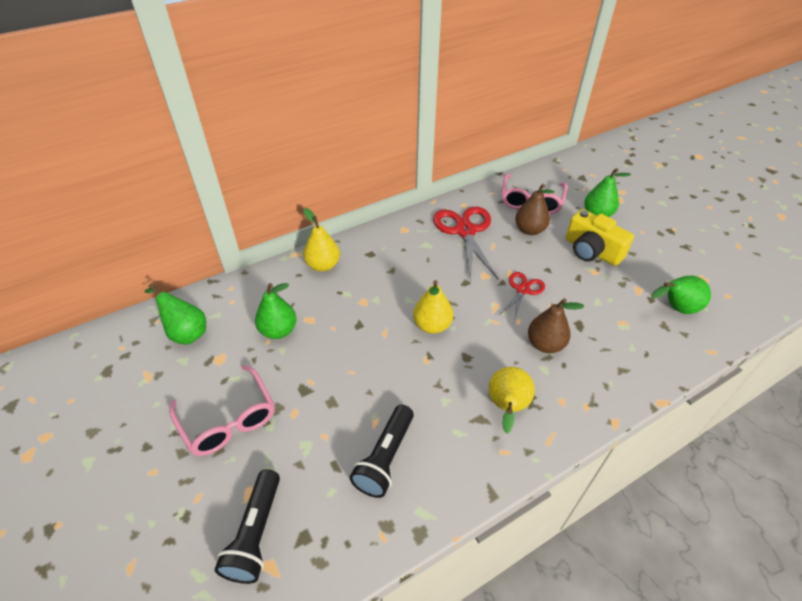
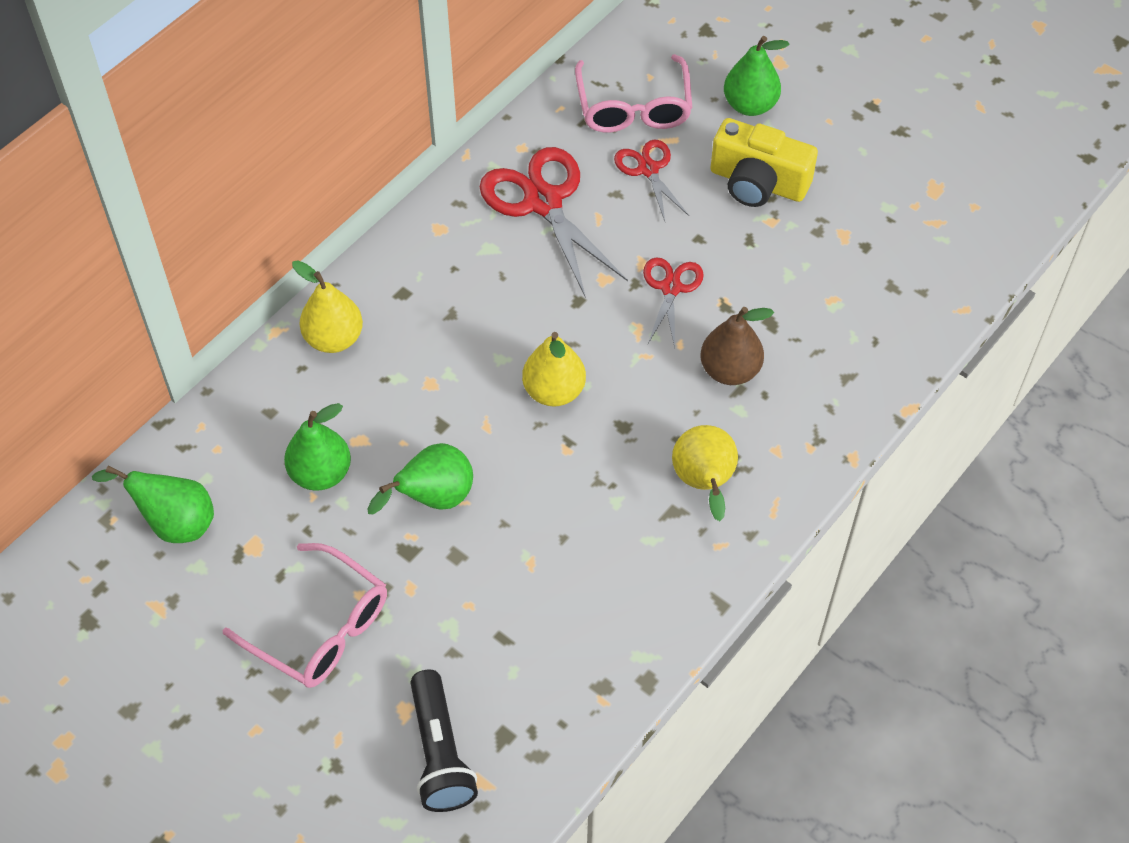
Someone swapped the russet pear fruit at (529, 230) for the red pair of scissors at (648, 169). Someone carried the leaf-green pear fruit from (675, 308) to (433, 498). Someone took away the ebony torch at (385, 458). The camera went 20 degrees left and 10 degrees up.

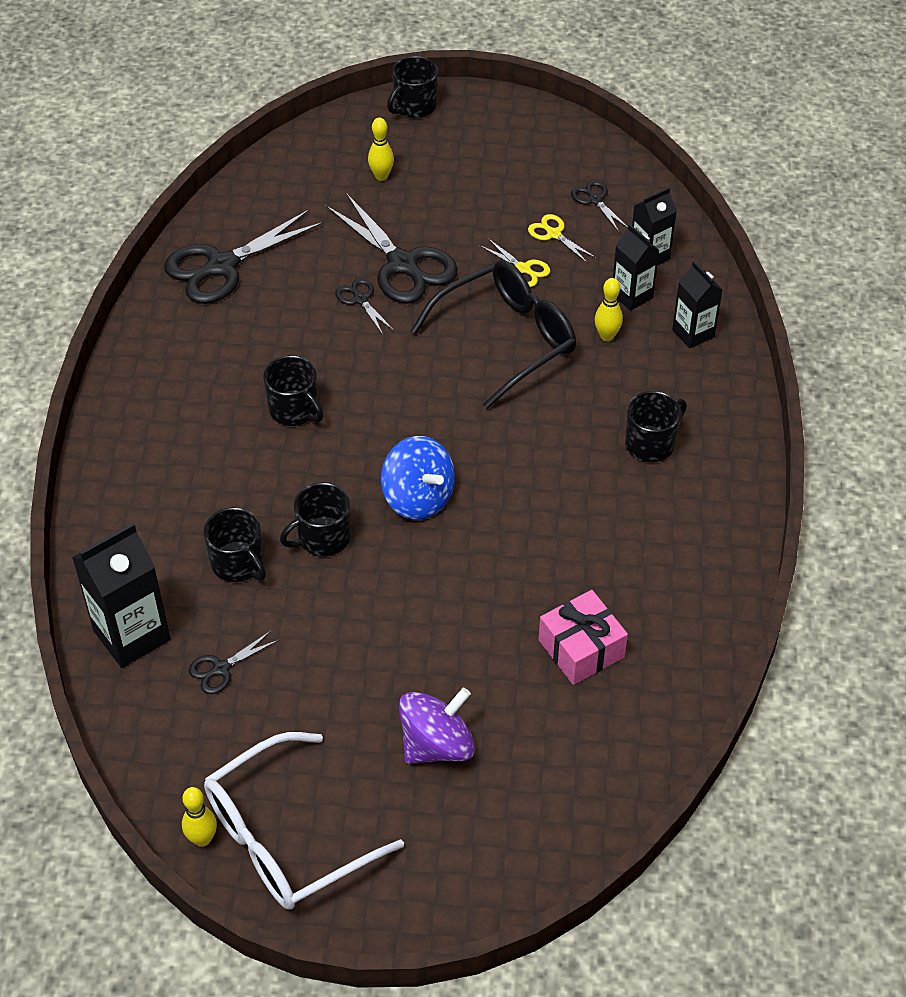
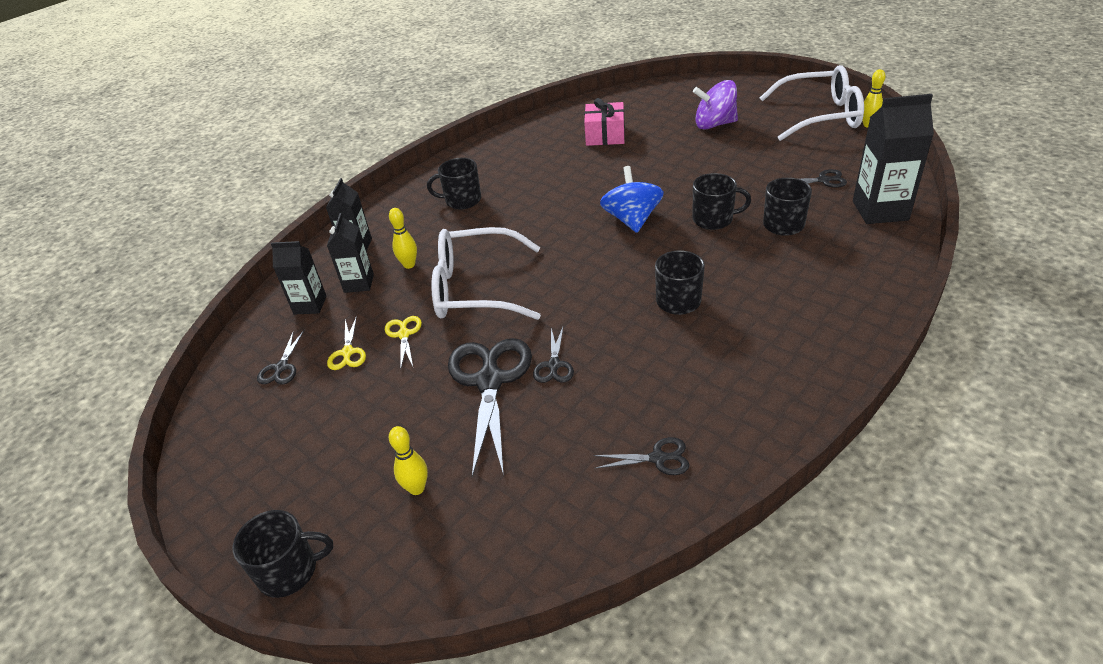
Someone scaled the ebony pair of scissors at (222, 266) by 0.47. Someone repainted the ebony glasses at (507, 339), which became the pure white glasses at (475, 289). The camera went 140 degrees left and 10 degrees down.

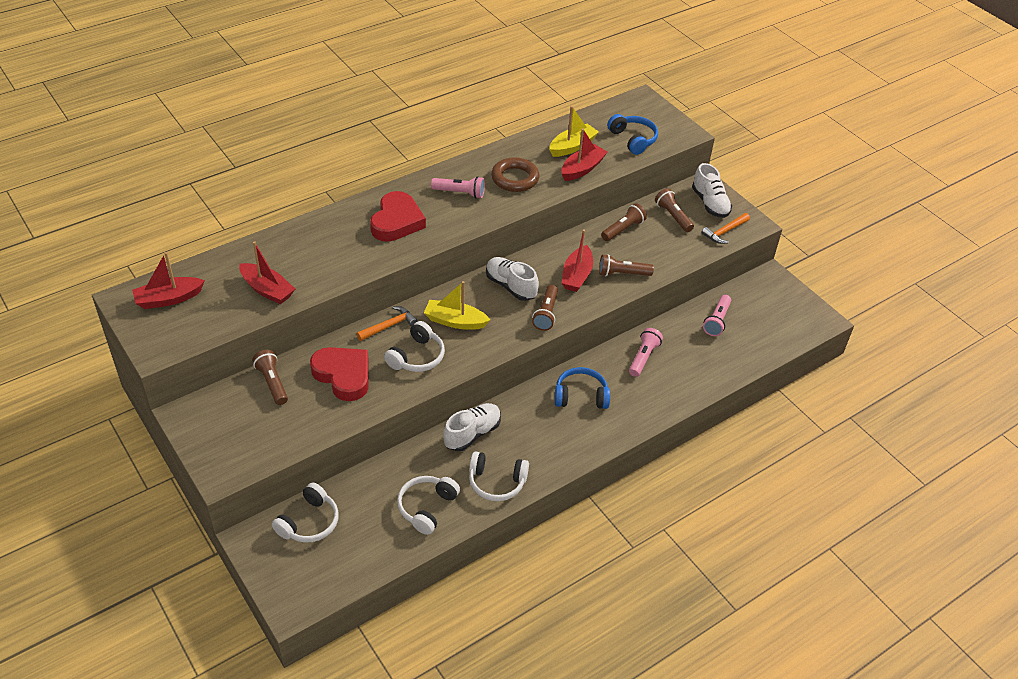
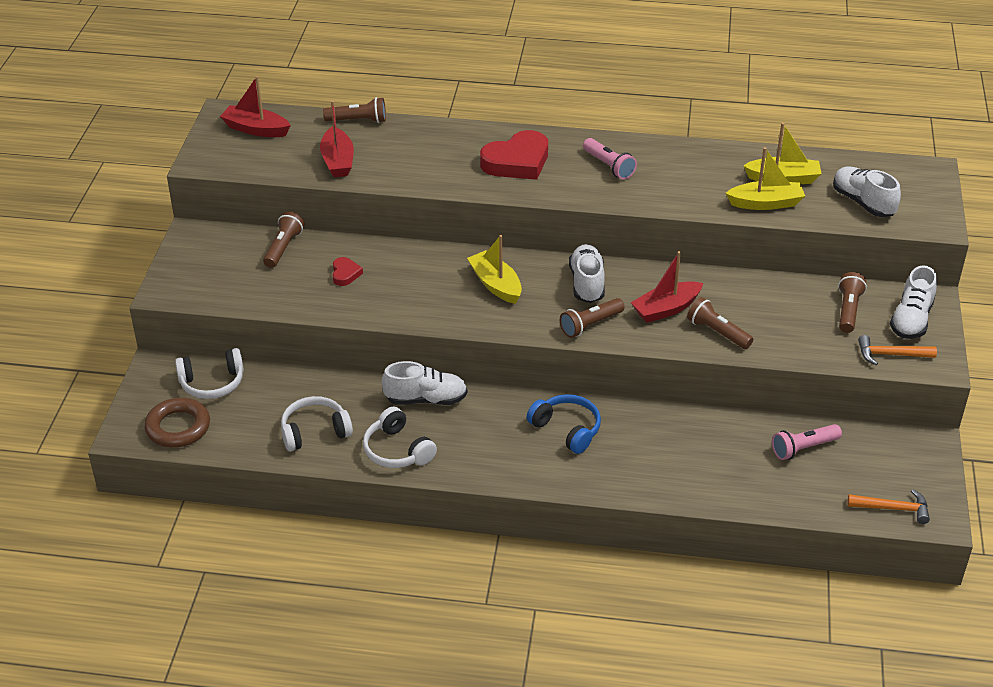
Someone swapped the cobalt over-ear headphones at (633, 139) for the pure white shoe at (863, 203). Someone repainted the red boat at (582, 169), which became the golden boat at (765, 203). Someone carried the russet hoop from (515, 178) to (178, 427). Someone carried the russet torch from (623, 229) to (358, 121). Someone carried the orange-coloured carpenter's hammer from (389, 326) to (893, 508). Someone took away the pure white over-ear headphones at (417, 357). Someone took away the pink torch at (643, 357). Someone scaled the red heart shape at (343, 375) by 0.48. The camera went 45 degrees right and 5 degrees down.

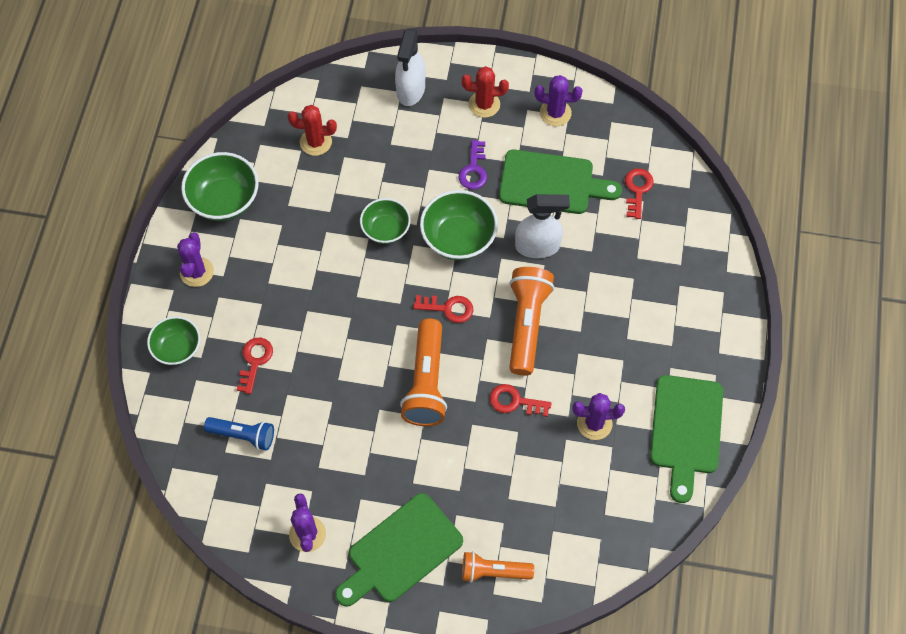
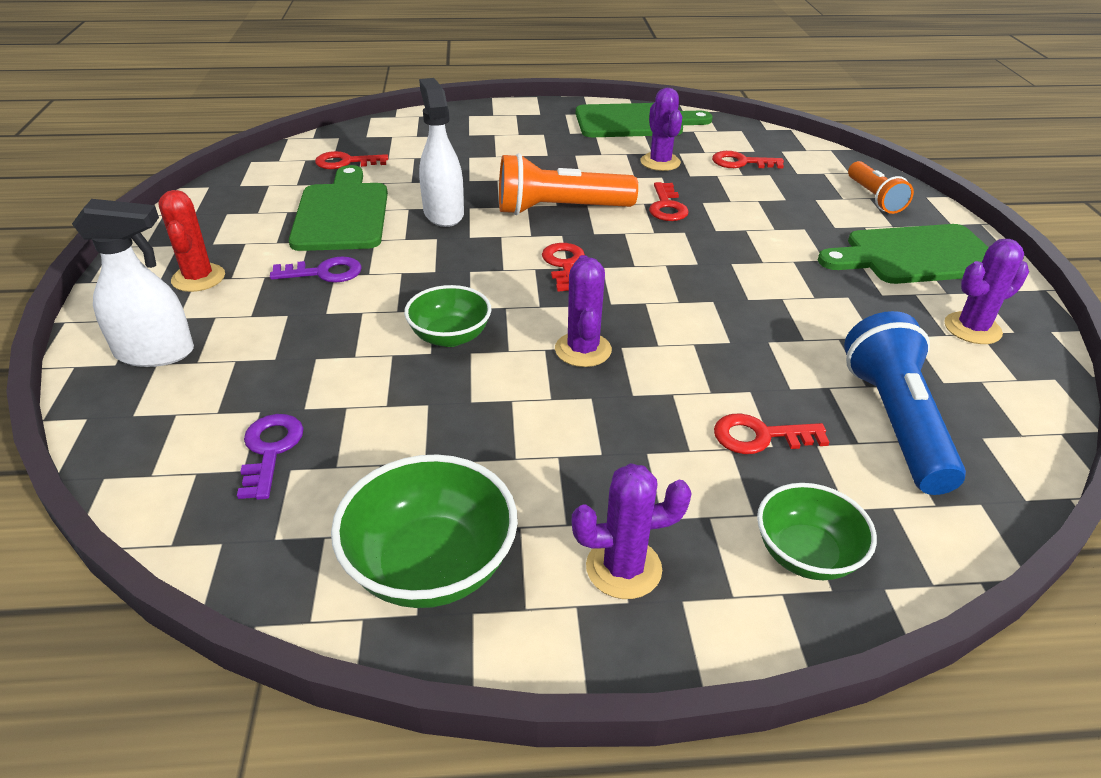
Someone carried the violet prickly plant from (555, 113) to (583, 350). Someone swapped the red prickly plant at (315, 142) for the violet key at (270, 451). Someone took away the leaf-green bowl at (458, 238). Someone took away the orange-coloured torch at (426, 382). Someone scaled the cobalt torch at (243, 435) by 1.60. Someone rotated the leaf-green cutting board at (400, 551) by 135 degrees clockwise. Someone put down the red key at (741, 162). The camera went 105 degrees left and 25 degrees down.

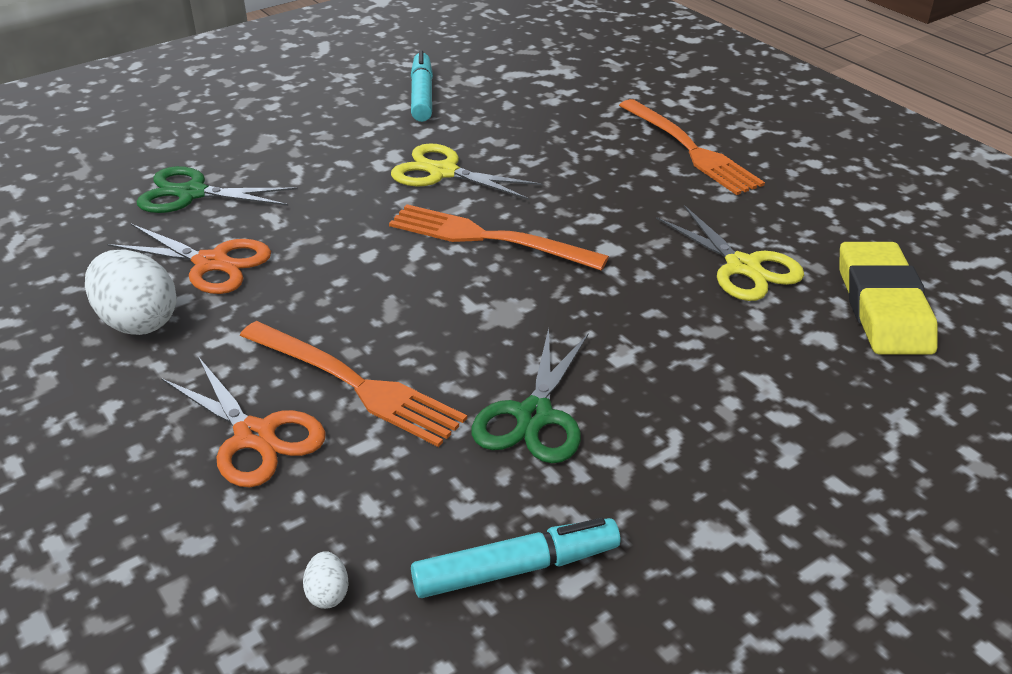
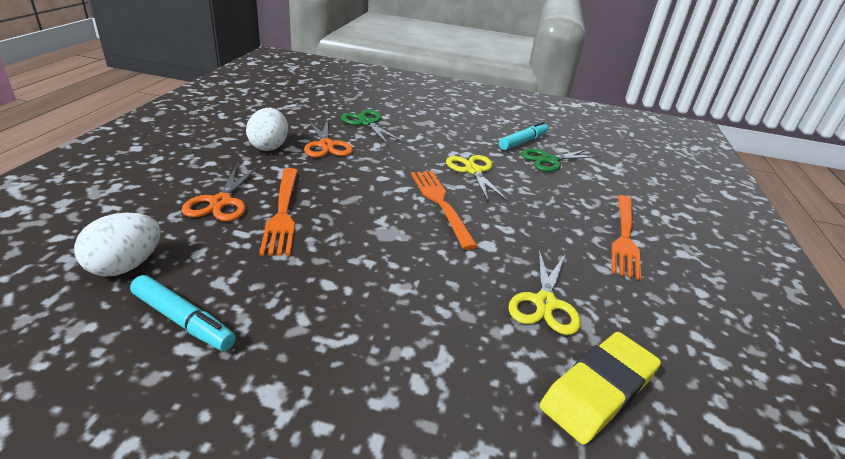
Someone carried the leaf-green pair of scissors from (534, 416) to (549, 160). Someone scaled the pure white egg at (328, 593) by 2.30. The camera went 45 degrees right and 5 degrees down.

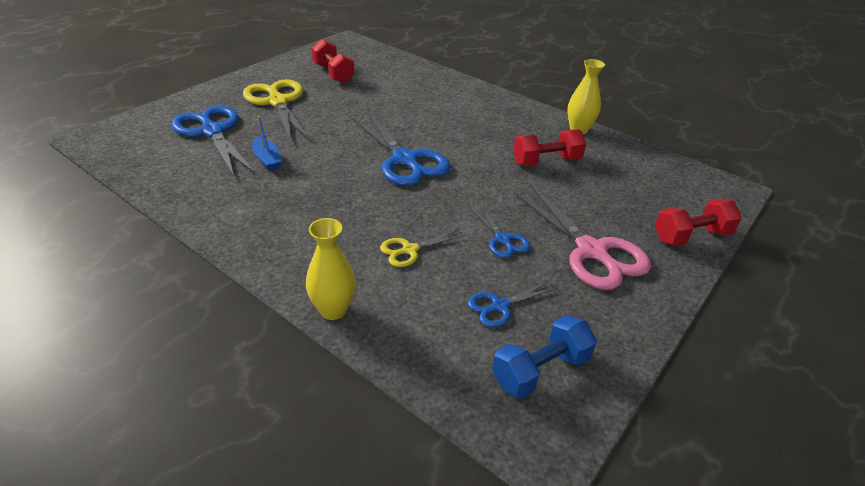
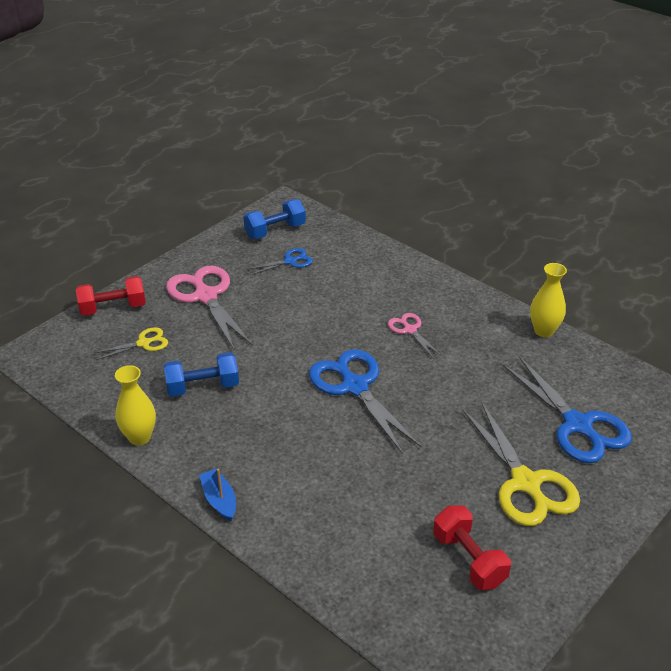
Someone carried the cobalt boat from (267, 159) to (219, 500). Someone repainted the red free weight at (546, 161), which became the cobalt free weight at (202, 387). Someone took away the cobalt pair of scissors at (502, 239). Someone carried the golden tall vase from (333, 310) to (544, 331). Someone carried the golden pair of scissors from (410, 250) to (143, 343). Someone put down the pink pair of scissors at (410, 330). The camera went 175 degrees left and 0 degrees up.

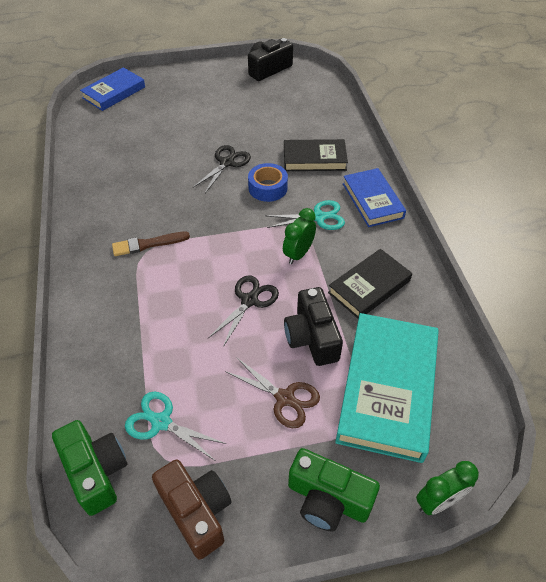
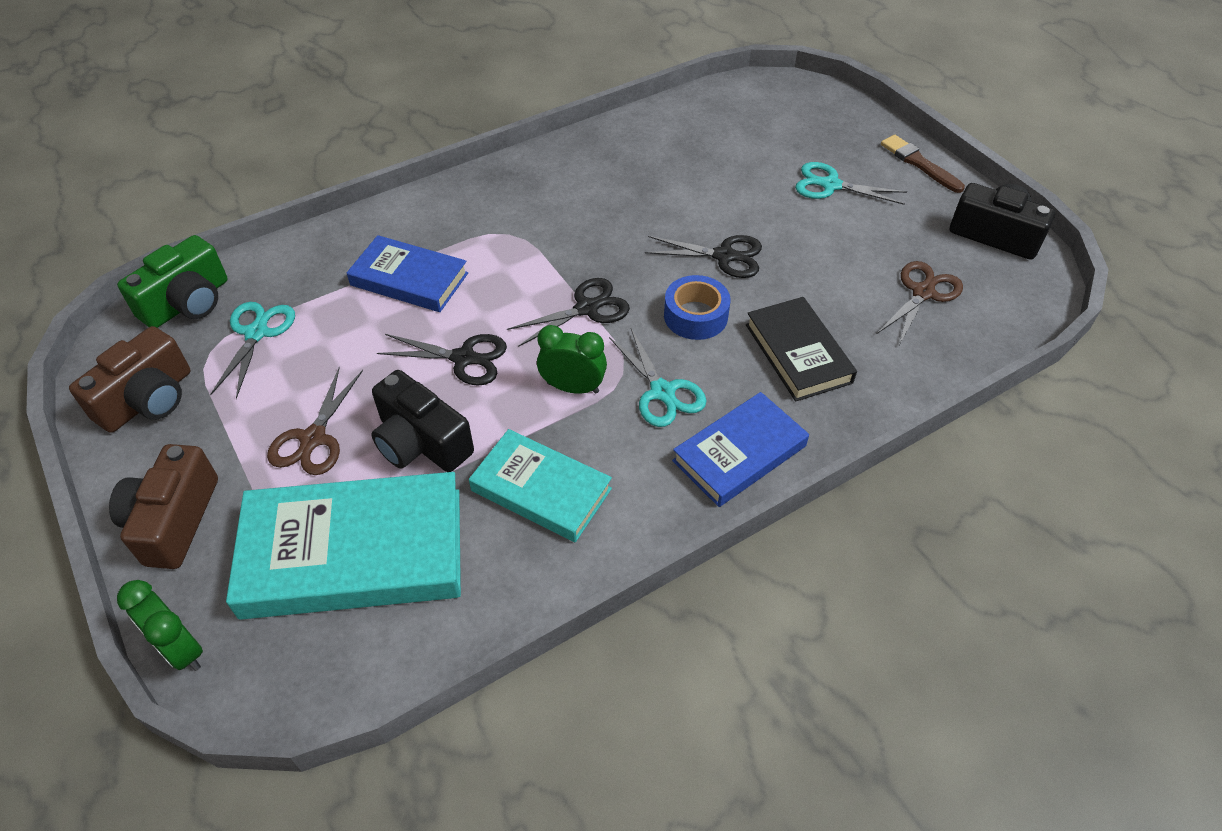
Someone carried the cobalt hardback from (114, 92) to (409, 279). Someone carried the russet brush from (148, 244) to (919, 163). Someone repainted the ebony hardback at (369, 287), which became the turquoise hardback at (541, 490). Someone rotated the ebony compact camera at (312, 337) by 105 degrees counterclockwise. Someone repainted the leaf-green compact camera at (328, 499), which became the russet compact camera at (173, 520). Someone put down the turquoise pair of scissors at (830, 185). Someone put down the russet pair of scissors at (923, 292). Someone put down the ebony pair of scissors at (587, 308). The camera went 70 degrees right and 0 degrees up.

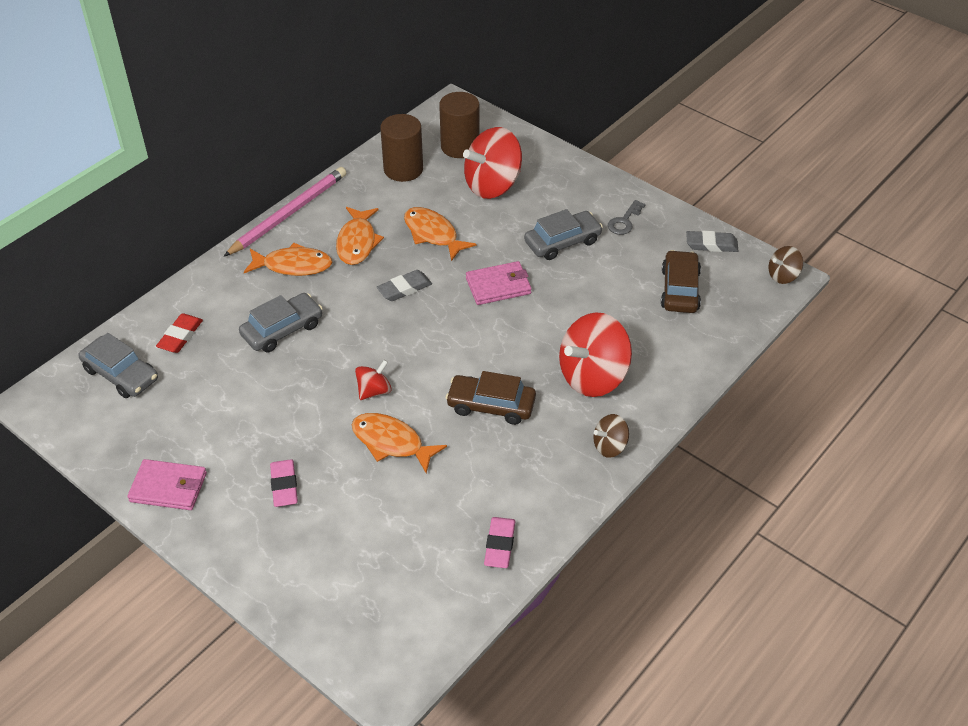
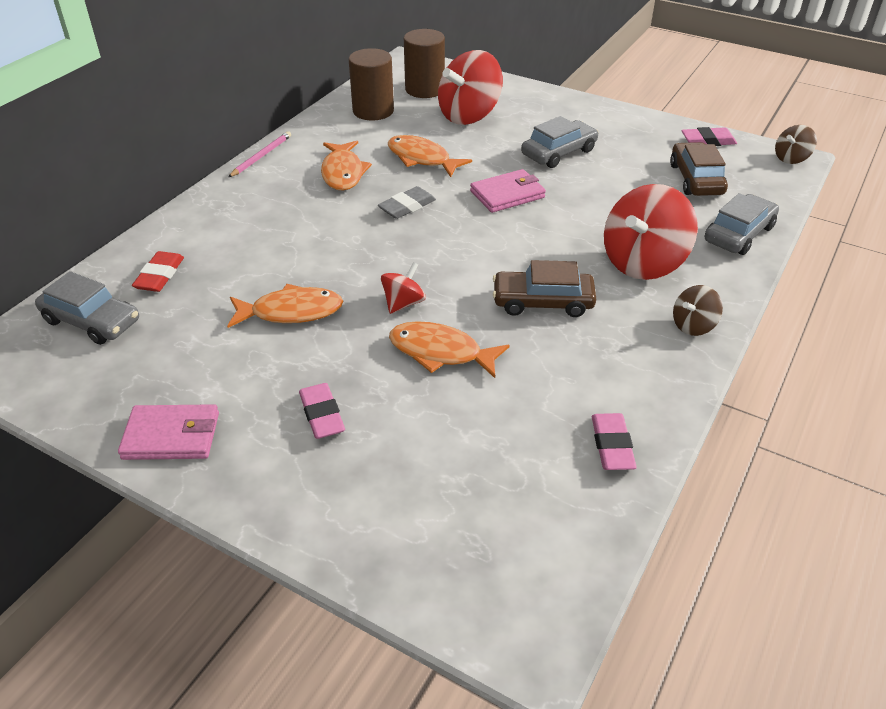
Someone scaled the pink wooden pencil at (288, 214) by 0.54. Someone took away the grey key at (624, 221). Someone repainted the grey gum eraser at (711, 245), which became the pink gum eraser at (708, 141). Someone carried the orange-coloured fish figure from (293, 265) to (291, 312). Someone carried the grey toy car from (282, 330) to (739, 234). The camera went 10 degrees left and 5 degrees down.

